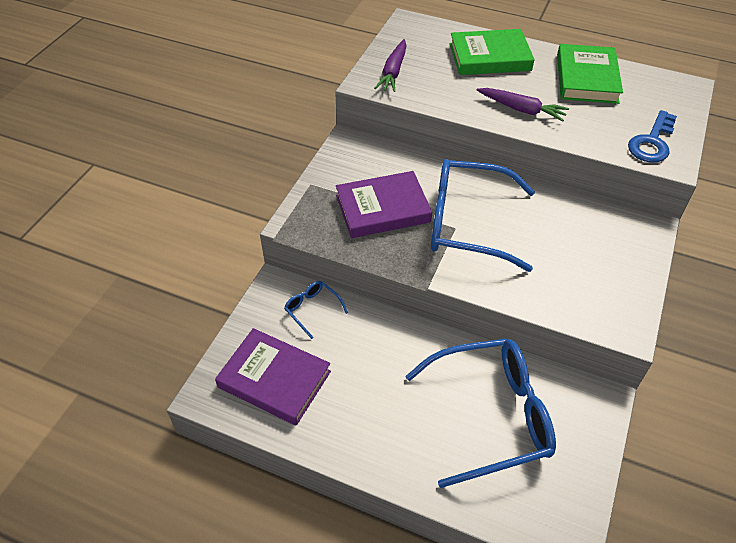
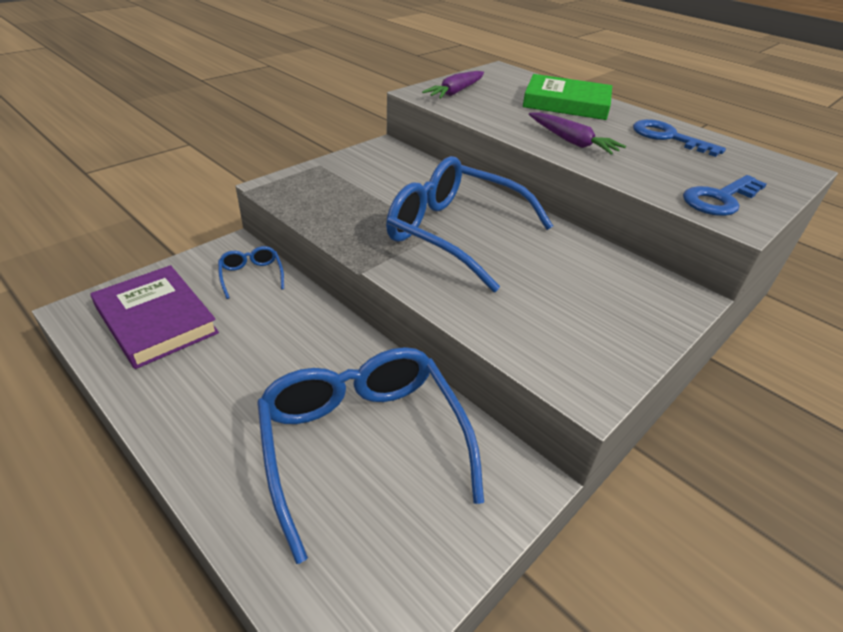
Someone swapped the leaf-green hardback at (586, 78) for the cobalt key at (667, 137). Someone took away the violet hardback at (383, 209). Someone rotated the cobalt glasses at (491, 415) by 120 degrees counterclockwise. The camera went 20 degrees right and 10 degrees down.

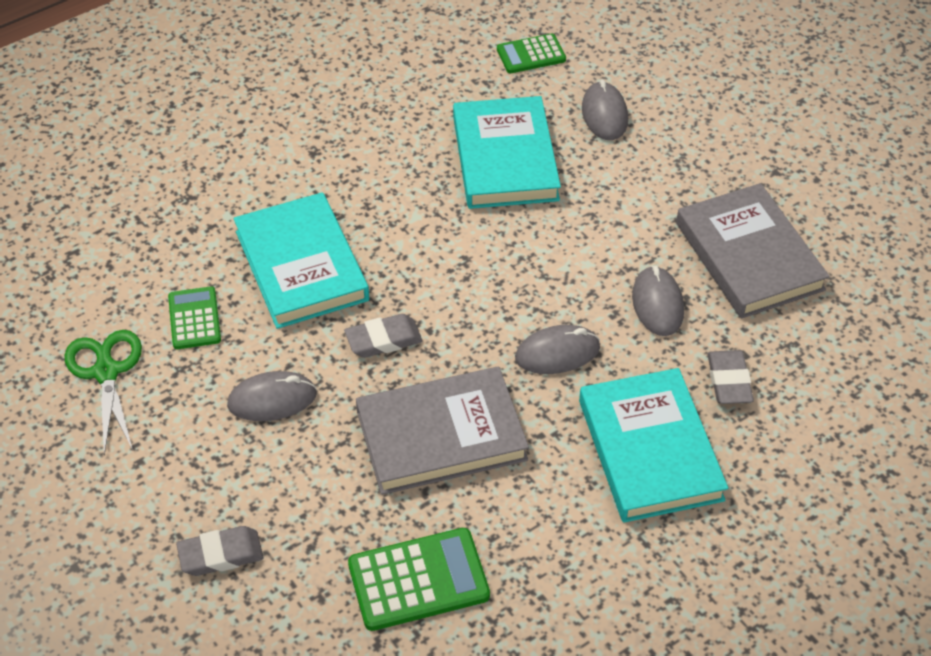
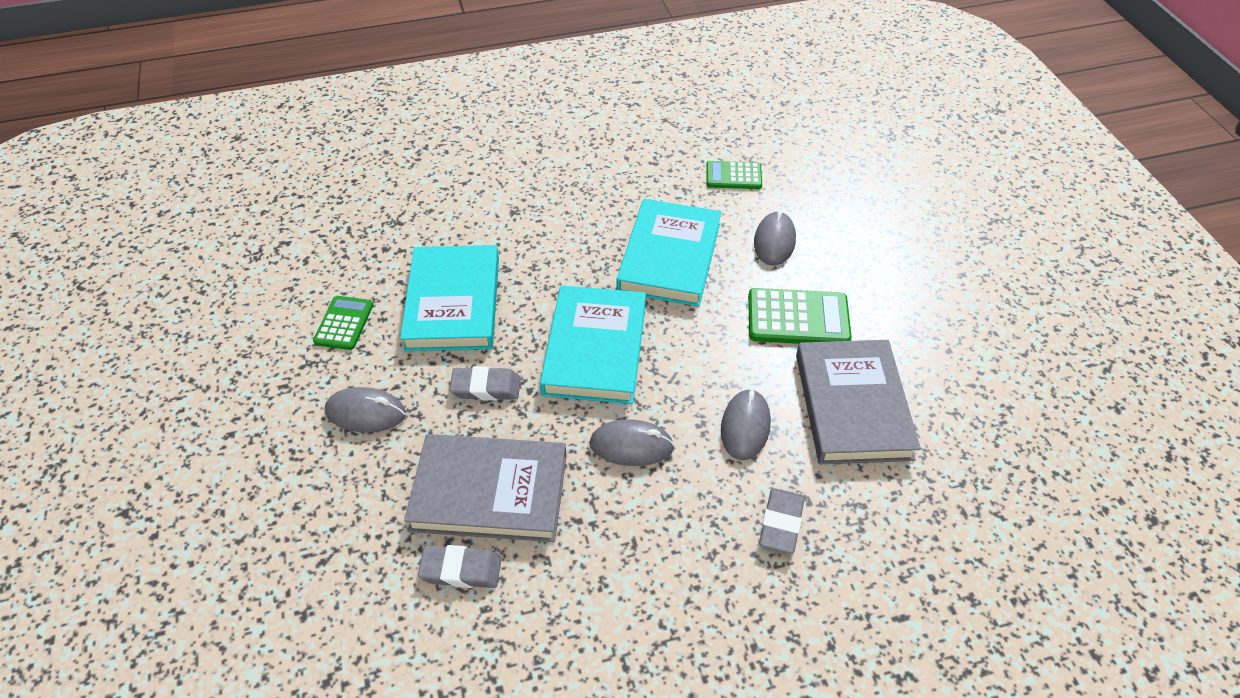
Someone took away the leaf-green pair of scissors at (106, 372). Someone carried the turquoise hardback from (650, 450) to (595, 349). Someone carried the grey gum eraser from (221, 555) to (461, 570). Someone carried the leaf-green pocket calculator from (418, 580) to (798, 318). The camera went 20 degrees right and 0 degrees up.

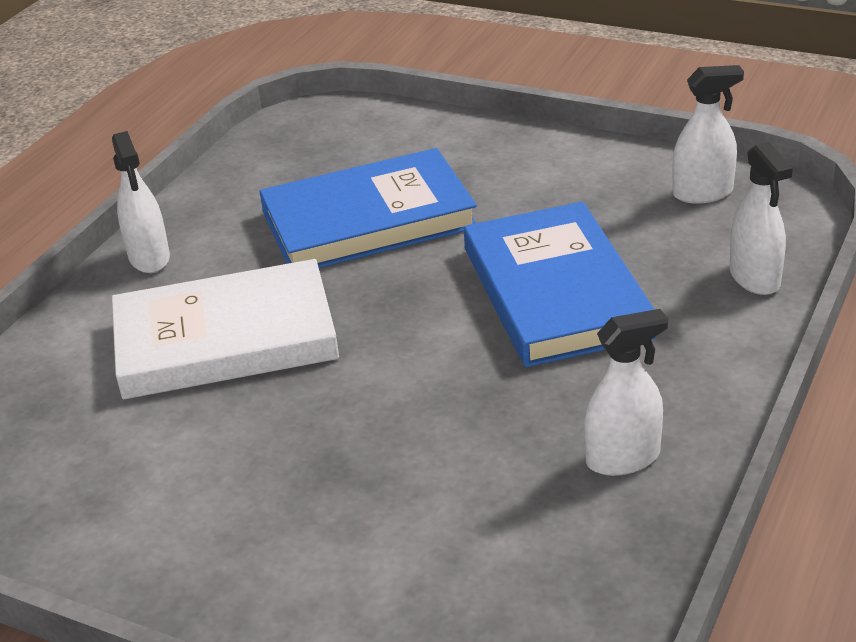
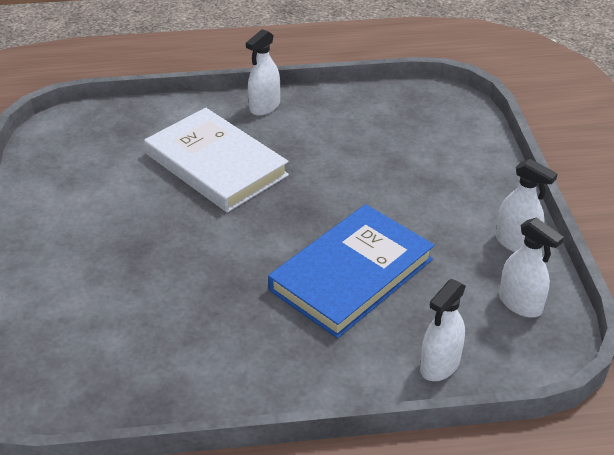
Someone took away the cobalt hardback at (368, 220). Someone carried the pure white spray bottle from (623, 458) to (516, 243). The camera went 55 degrees right and 5 degrees up.

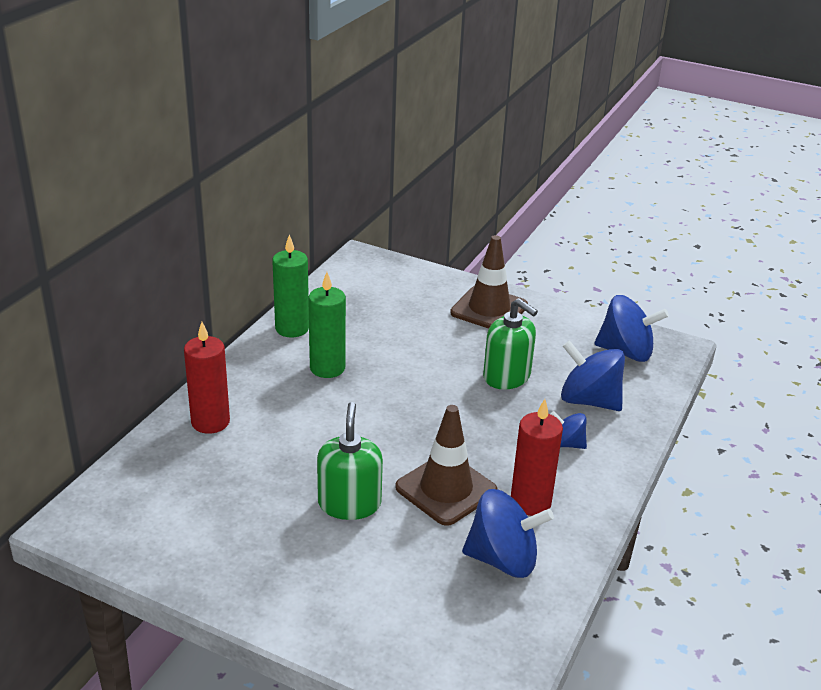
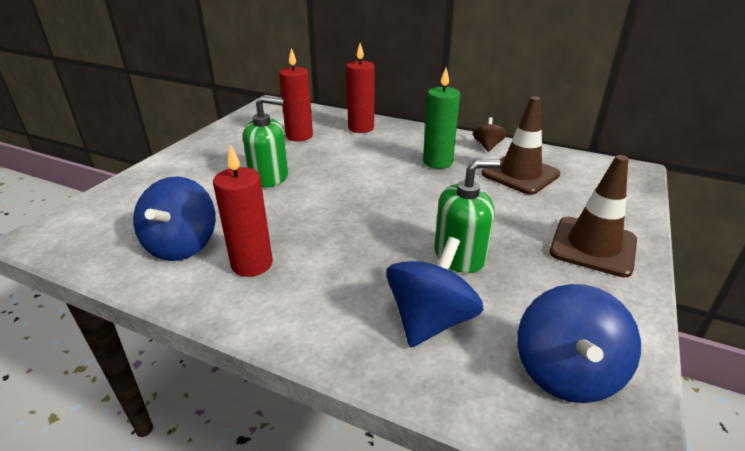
Someone swapped the leaf-green pillar candle at (292, 328) for the russet whirligig at (487, 146). Someone rotated the leaf-green soap pump at (507, 376) by 150 degrees counterclockwise. Someone carried the russet safety cone from (446, 489) to (520, 174). Someone took away the cobalt whirligig at (566, 444). Someone put down the red pillar candle at (299, 136). The camera went 90 degrees right and 0 degrees up.

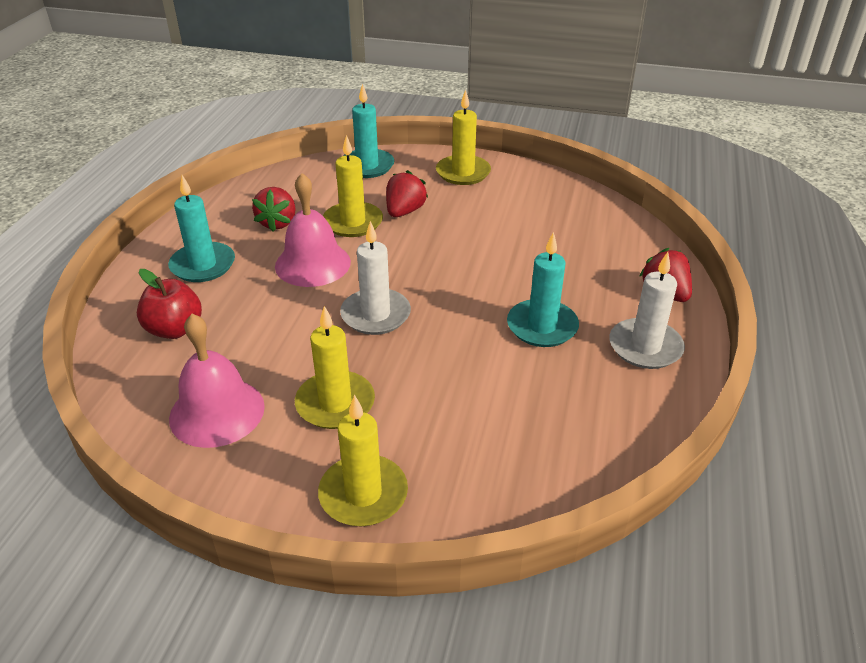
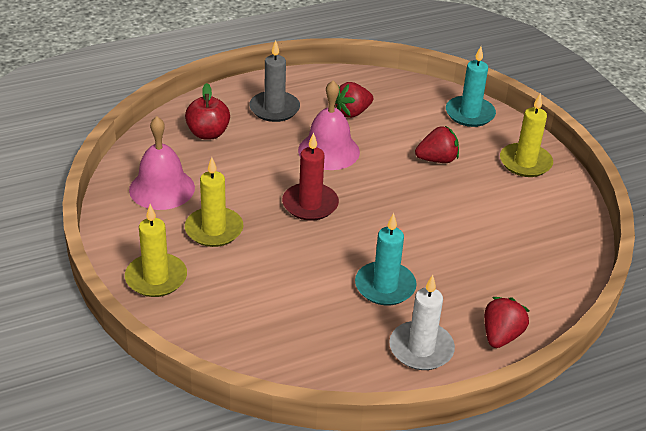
Someone took away the golden pillar candle at (353, 222). Someone repainted the turquoise pillar candle at (203, 265), which became the grey pillar candle at (274, 109). Someone repainted the pure white pillar candle at (375, 315), which became the red pillar candle at (310, 204). The camera went 50 degrees right and 0 degrees up.

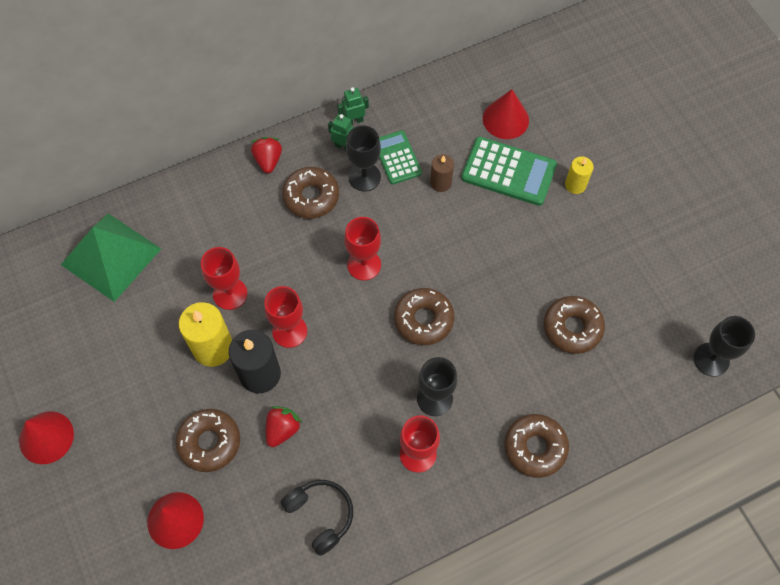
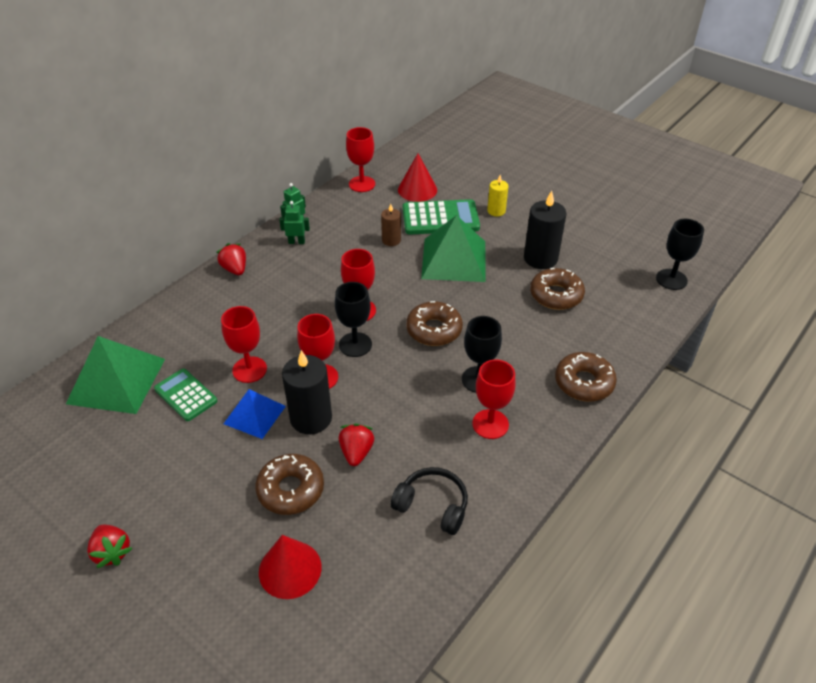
Someone carried the ebony goblet from (364, 177) to (355, 344). Someone carried the leaf-green pocket calculator from (397, 158) to (185, 395). Someone took away the russet donut at (311, 197). Someone swapped the golden pillar candle at (213, 348) for the cobalt pyramid at (254, 414). Someone swapped the red cone shape at (46, 437) for the red toy strawberry at (112, 552). Someone put down the red goblet at (362, 184). Someone put down the ebony pillar candle at (540, 258). Someone put down the leaf-green pyramid at (454, 259). The camera went 25 degrees left and 20 degrees down.

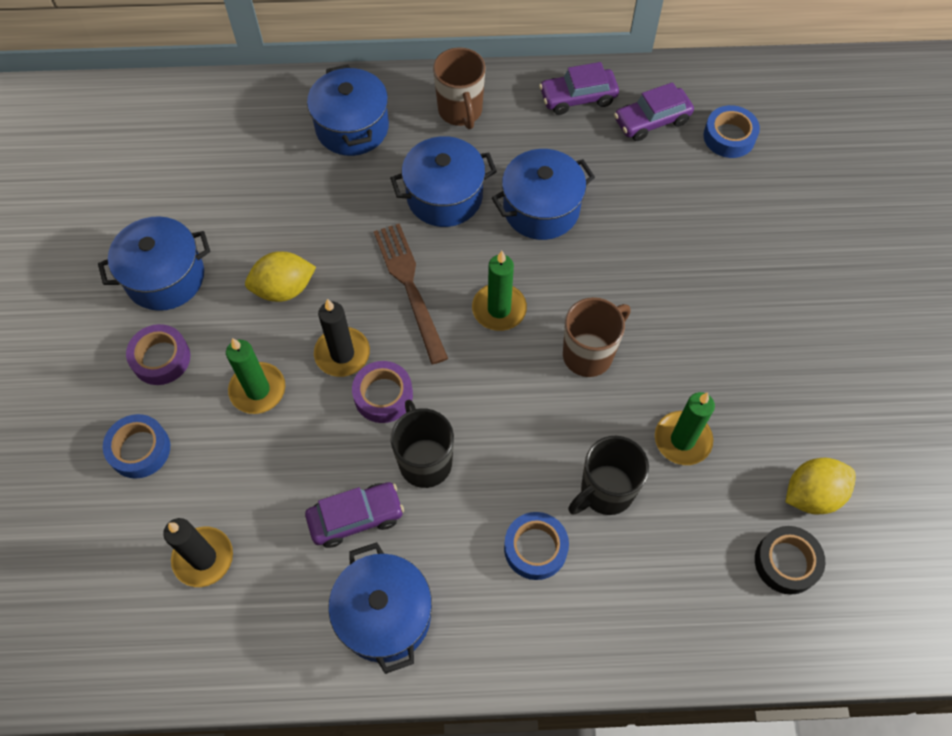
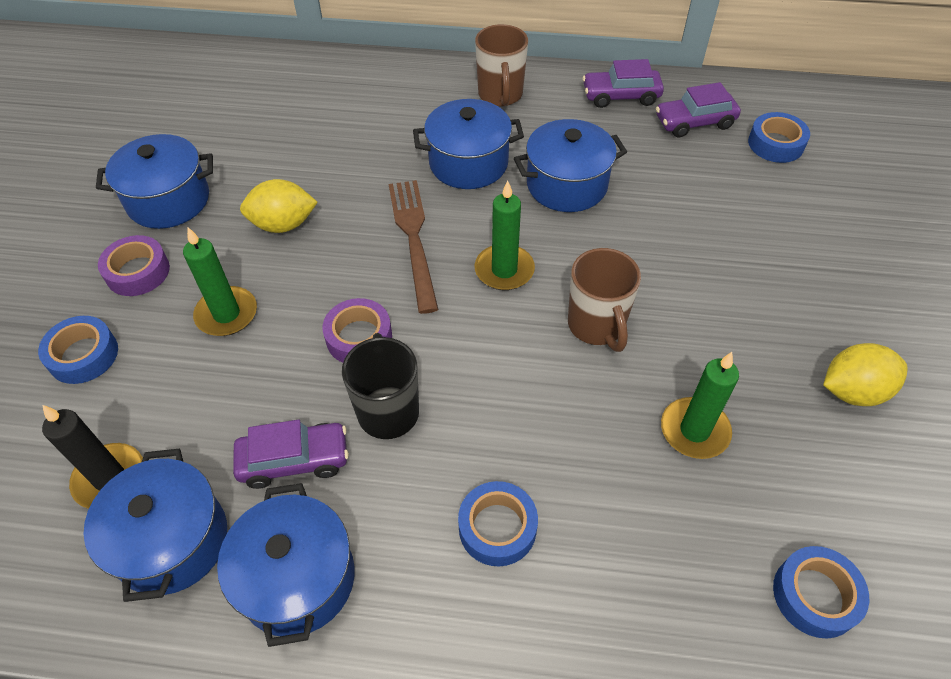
Someone carried the cobalt cooking pot from (352, 127) to (172, 541). Someone rotated the russet mug at (589, 354) by 105 degrees clockwise. Someone took away the ebony pillar candle at (342, 354). Someone took away the ebony mug at (605, 491). Someone carried the golden toy lemon from (812, 494) to (853, 391). Someone repainted the ebony sticky tape at (786, 562), which became the cobalt sticky tape at (815, 595). The camera went 10 degrees right and 10 degrees down.

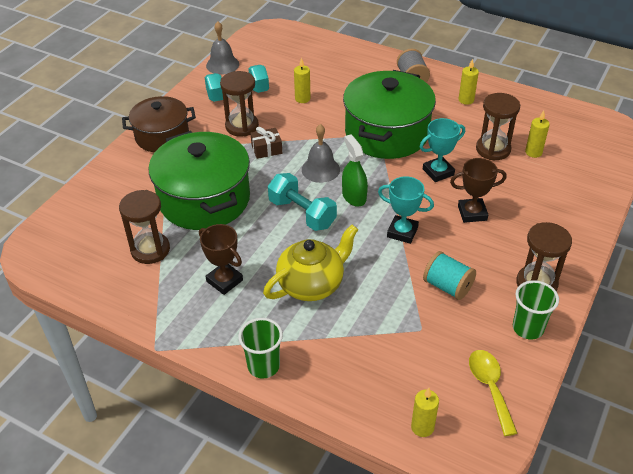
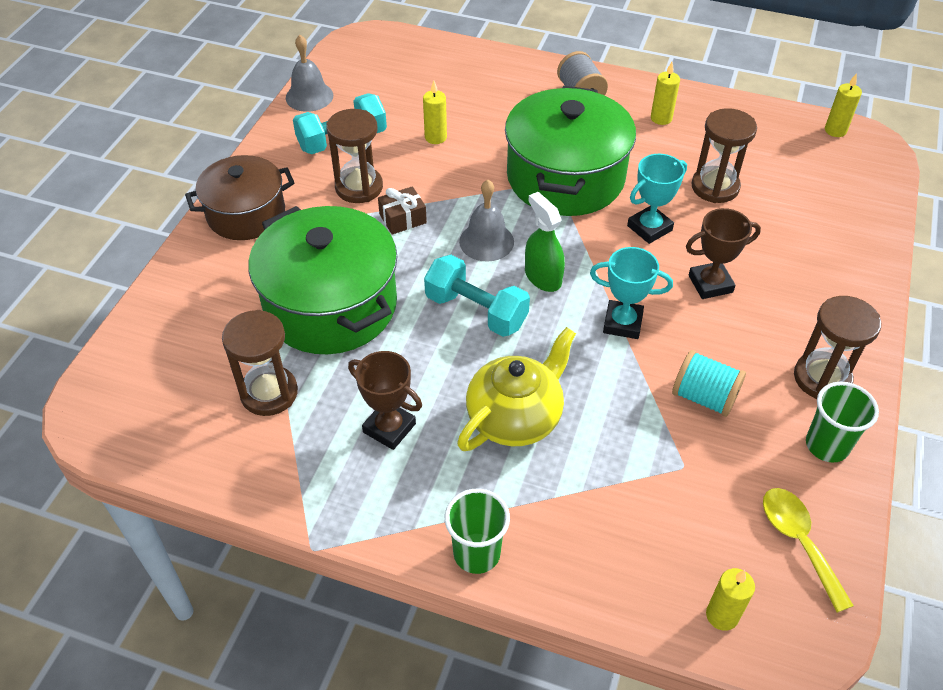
Someone carried the golden pillar candle from (533, 152) to (835, 130). The camera went 10 degrees left and 5 degrees up.

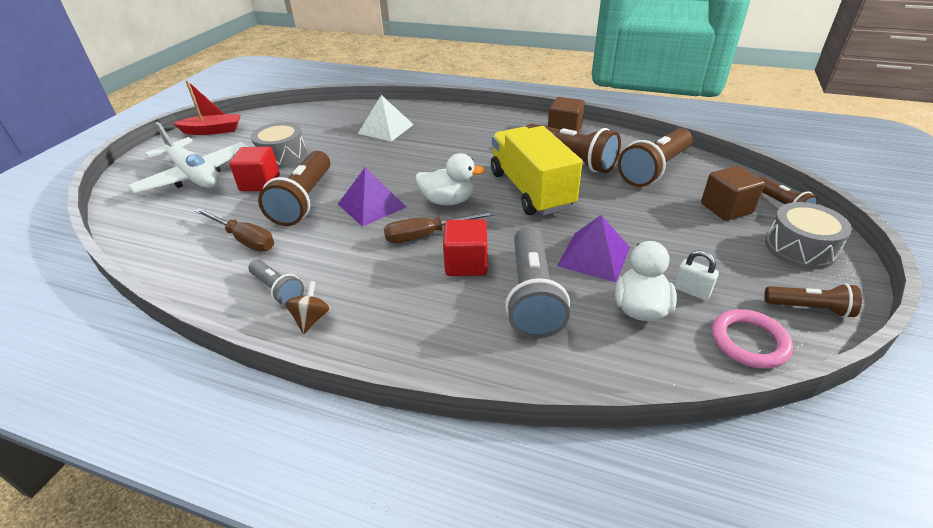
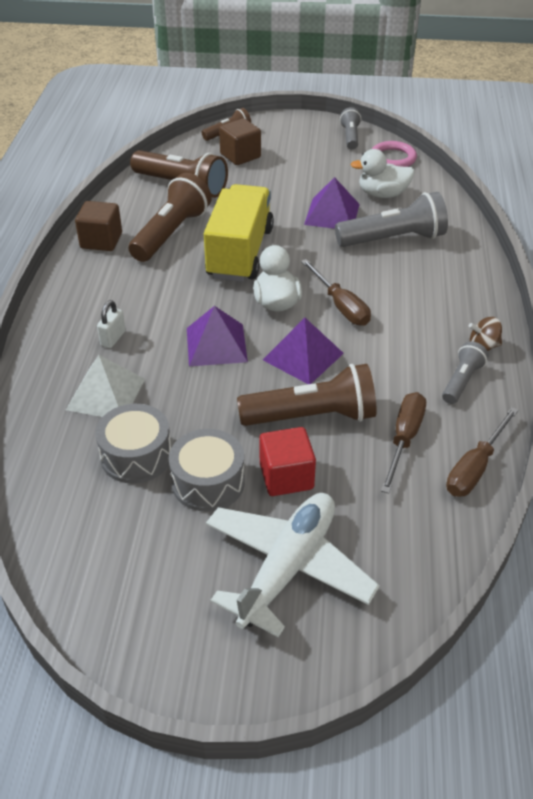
Someone took away the red boat at (213, 131). Someone rotated the golden truck at (530, 190) by 135 degrees clockwise. Someone carried the grey drum from (799, 248) to (136, 455). Someone took away the red block at (466, 263). Someone carried the pure white small lock from (691, 291) to (113, 338). Someone repainted the russet torch at (809, 308), which became the grey torch at (350, 137). Someone put down the violet pyramid at (216, 344). Someone put down the russet screwdriver at (475, 467). The camera went 105 degrees left and 5 degrees up.

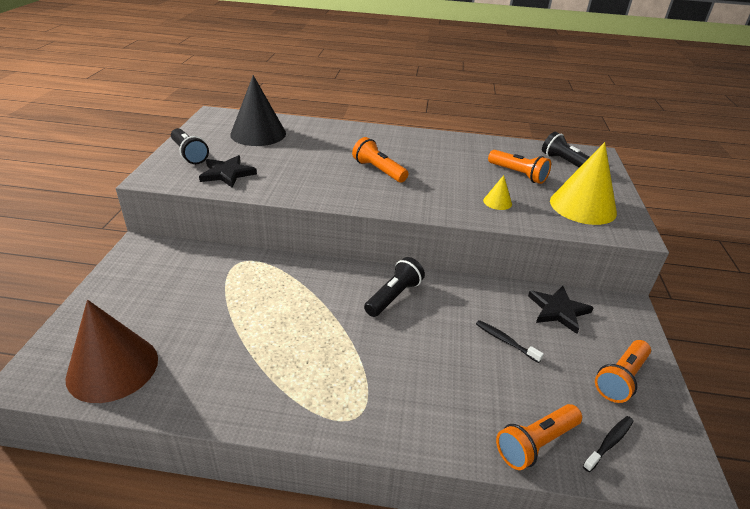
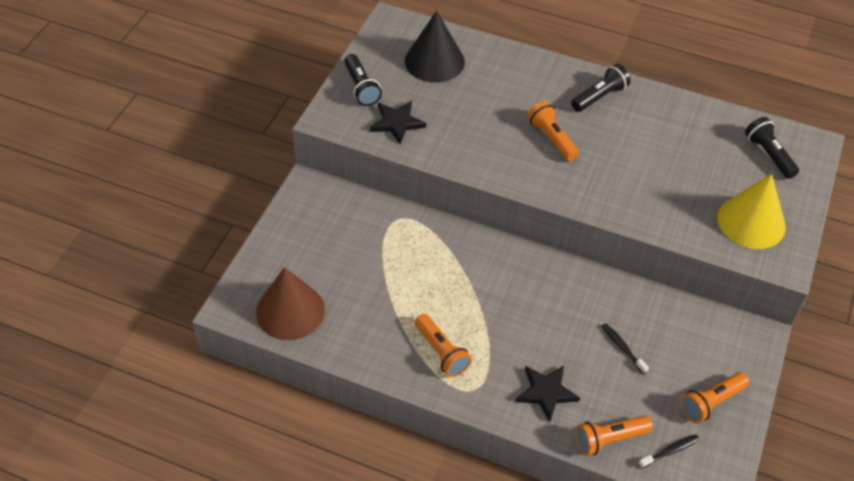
Someone carried the orange-coloured torch from (518, 174) to (441, 352). Someone took away the golden cone shape at (497, 202). Someone carried the ebony torch from (393, 296) to (599, 97). Someone carried the ebony star shape from (558, 310) to (546, 392). The camera went 15 degrees right and 15 degrees up.

